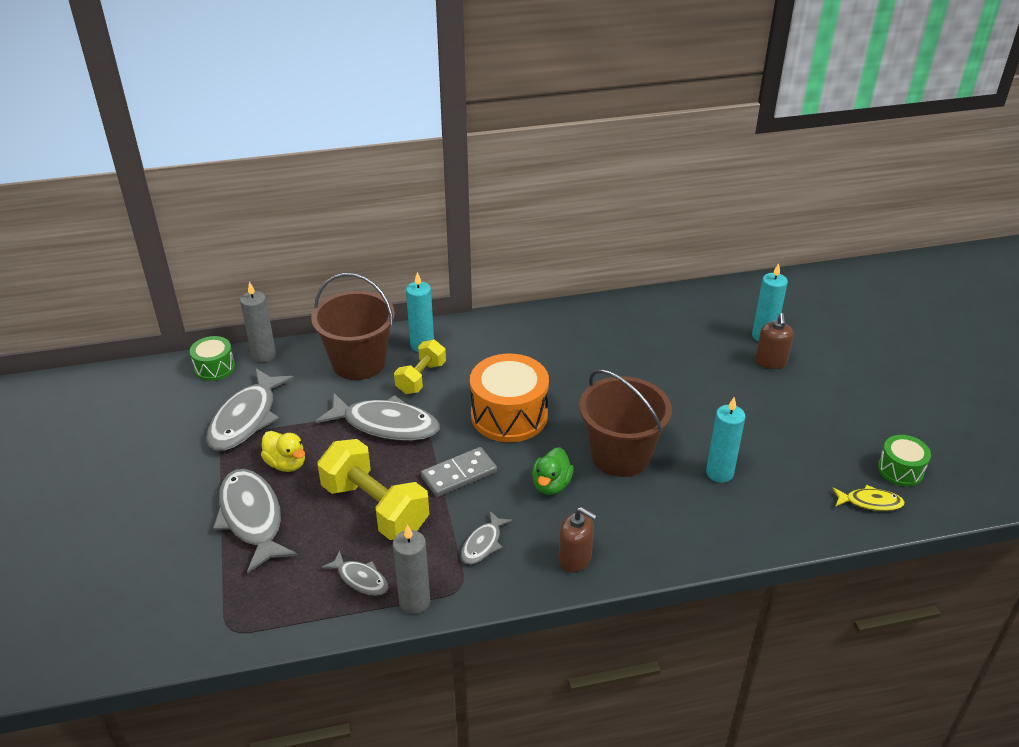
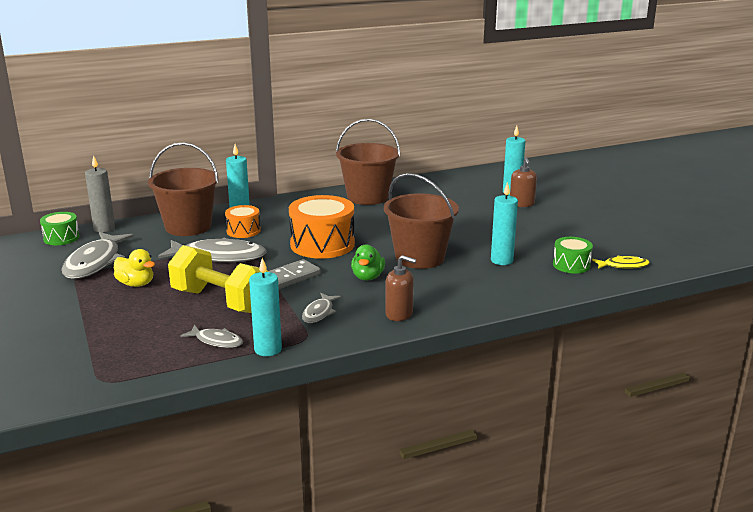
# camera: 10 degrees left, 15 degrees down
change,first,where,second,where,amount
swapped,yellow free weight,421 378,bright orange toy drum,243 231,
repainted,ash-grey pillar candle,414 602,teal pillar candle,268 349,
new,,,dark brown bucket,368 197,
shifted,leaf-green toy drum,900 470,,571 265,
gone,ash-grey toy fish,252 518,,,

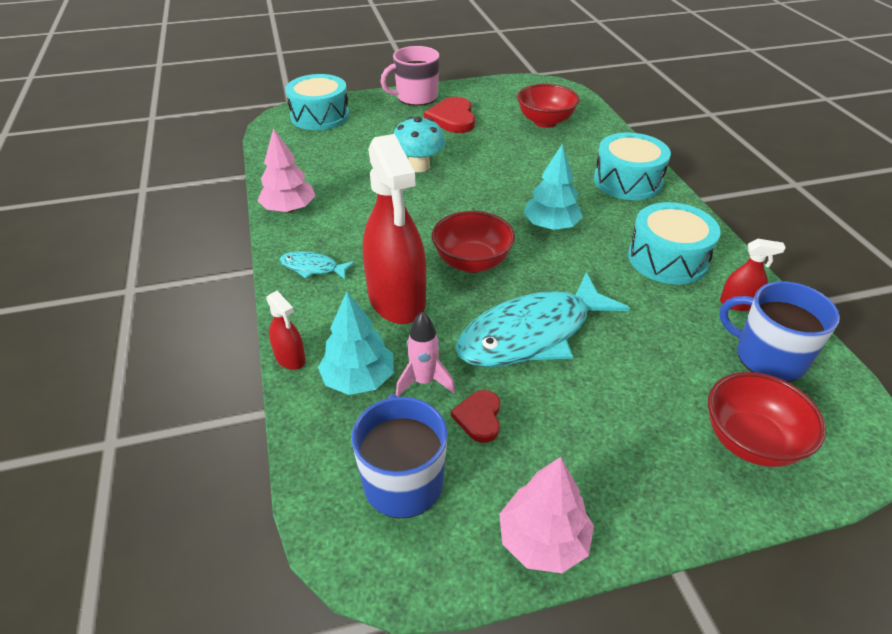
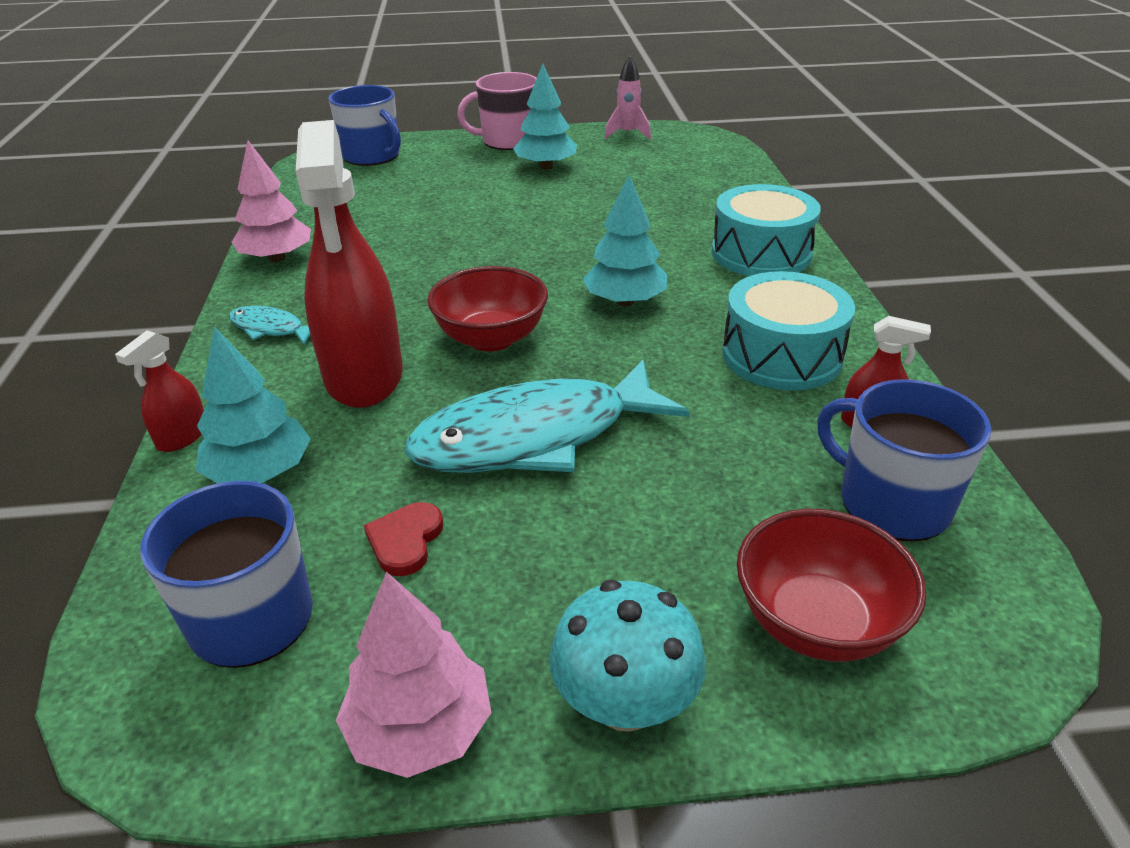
# camera: 10 degrees right, 5 degrees down
change,first,where,second,where,amount
rotated,scarlet sprayer,290 358,,182 436,60 degrees clockwise
swapped,teal toy drum,320 116,cobalt tea mug,372 156,
swapped,scarlet heart shape,452 118,teal tree,546 167,
shifted,teal mushroom,419 166,,625 703,
shifted,rose-pink toy rocket,424 381,,627 134,
gone,scarlet deep dish,545 122,,,

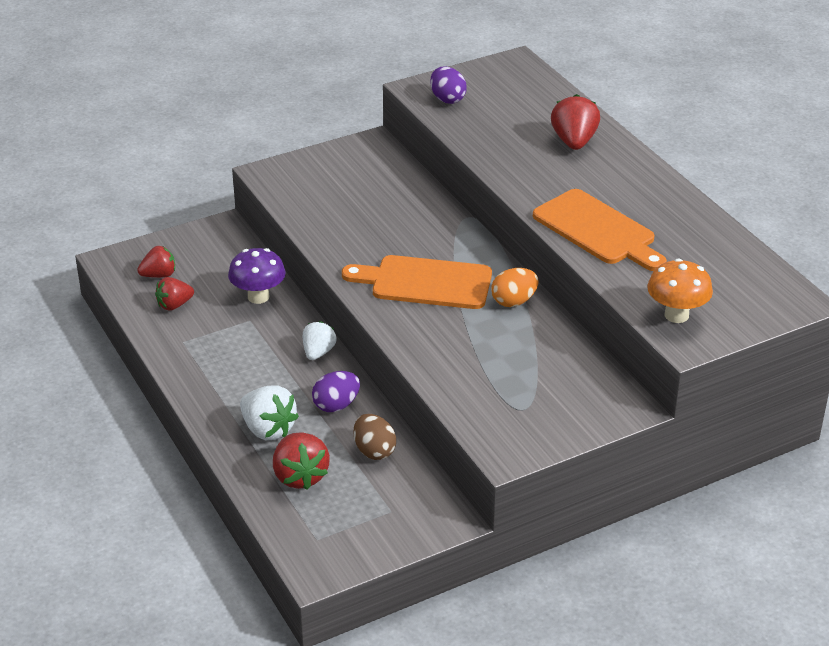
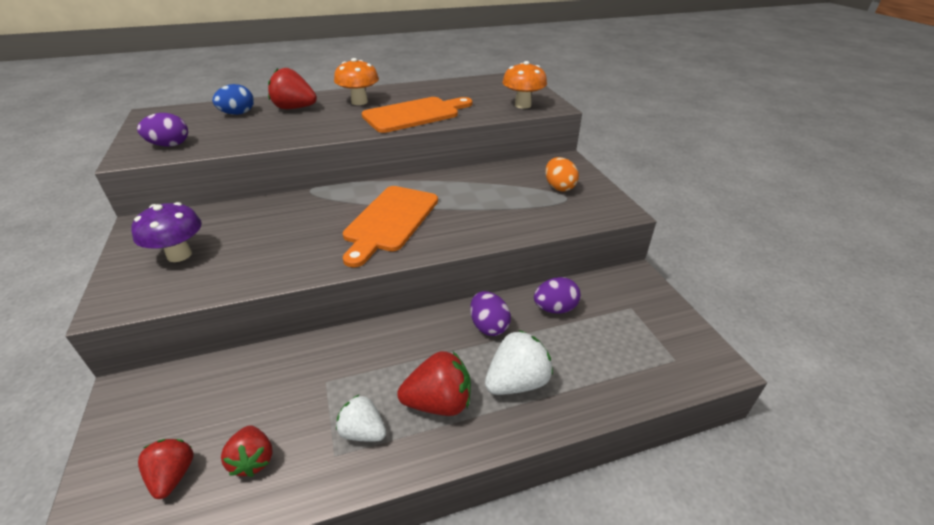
# camera: 80 degrees left, 0 degrees up
change,first,where,second,where,amount
shifted,purple mushroom,258 297,,179 255,
new,,,cobalt egg,238 114,
new,,,bright orange mushroom,359 102,
shifted,snow-white toy strawberry,318 352,,363 432,
shifted,scarlet toy strawberry,300 476,,438 403,
repainted,dark brown egg,374 451,purple egg,555 309,
shifted,bright orange egg,514 301,,559 187,

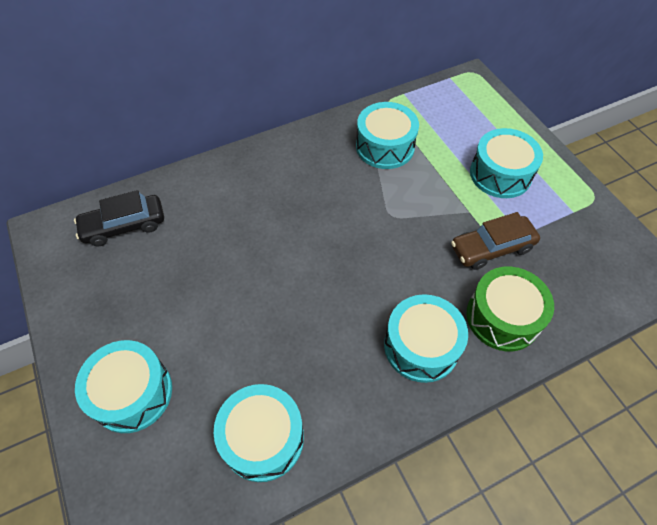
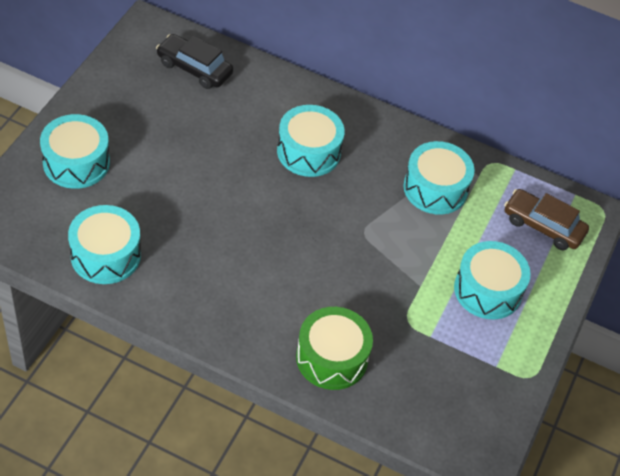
# camera: 45 degrees right, 5 degrees down
change,first,where,second,where,amount
shifted,teal toy drum,421 346,,308 151,
shifted,dark brown car,491 248,,543 226,

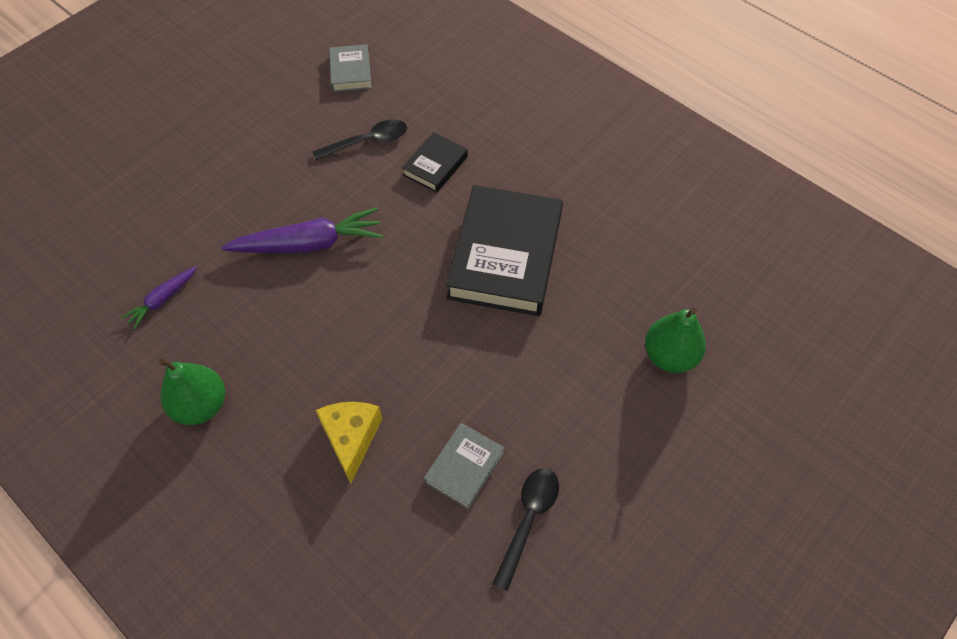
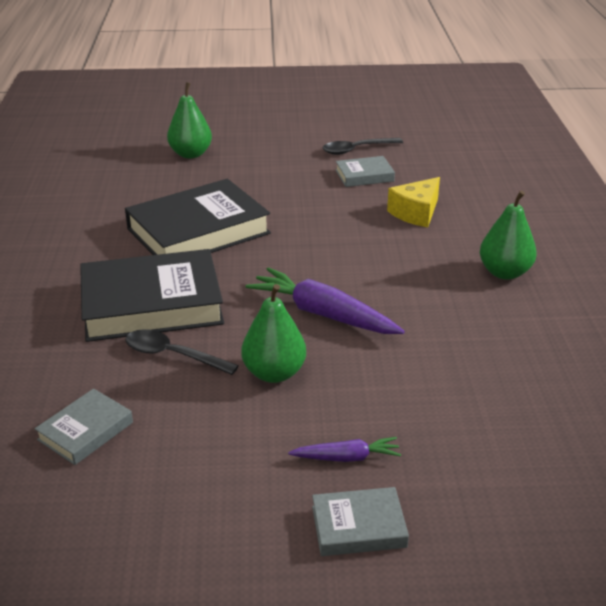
# camera: 135 degrees left, 25 degrees down
change,first,where,second,where,amount
scaled,black hardback,435 166,,152 304,x2.08
new,,,leaf-green pear,274 373,
shifted,purple carrot,162 300,,346 457,
new,,,ash-grey hardback,358 527,

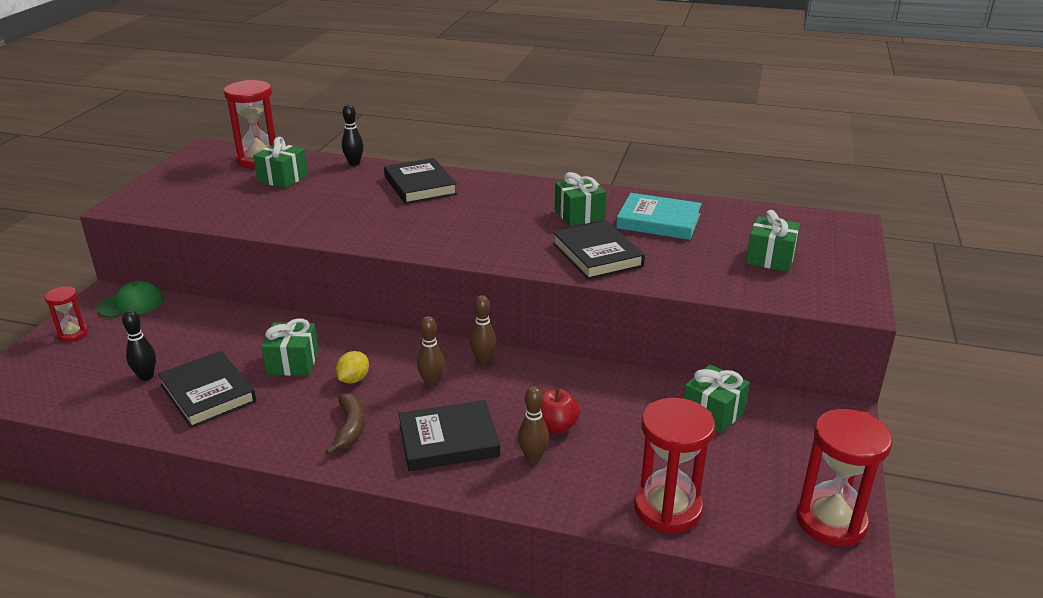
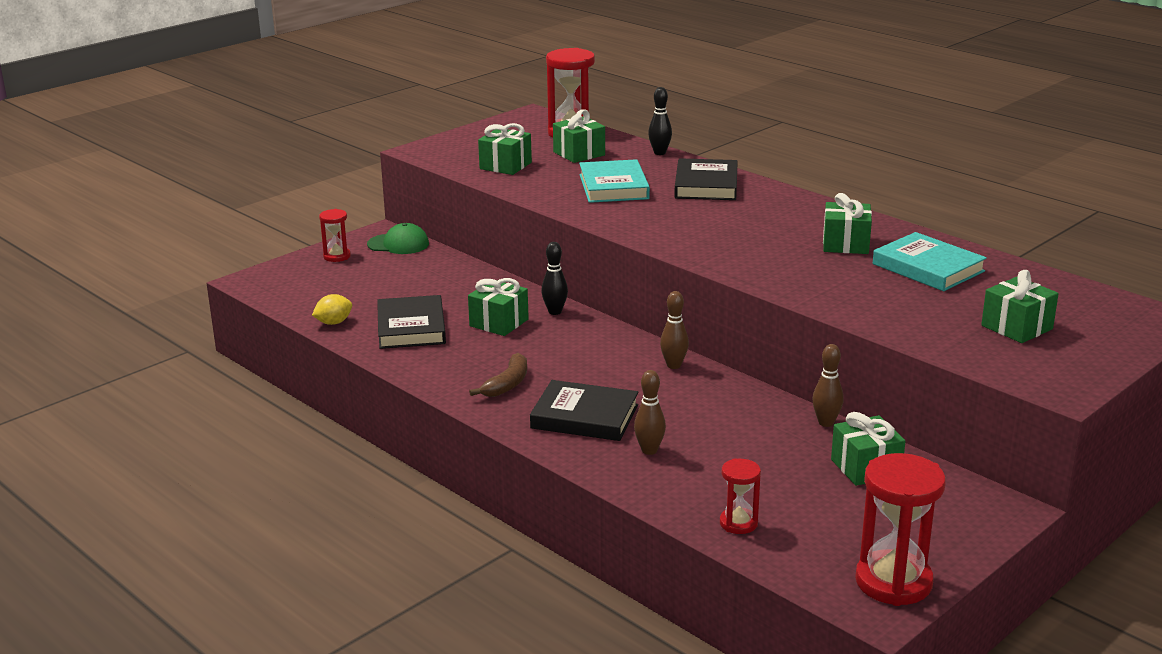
# camera: 30 degrees right, 5 degrees down
change,first,where,second,where,amount
shifted,yellow lemon,353 379,,333 323,
new,,,leaf-green gift,505 166,
shifted,black skittle,146 376,,555 312,
new,,,teal hardback,613 186,
scaled,scarlet sand timer,668 508,,738 523,x0.54
shifted,dark brown skittle,432 383,,826 423,
gone,scarlet apple fruit,555 427,,,
gone,black hardback,597 255,,,

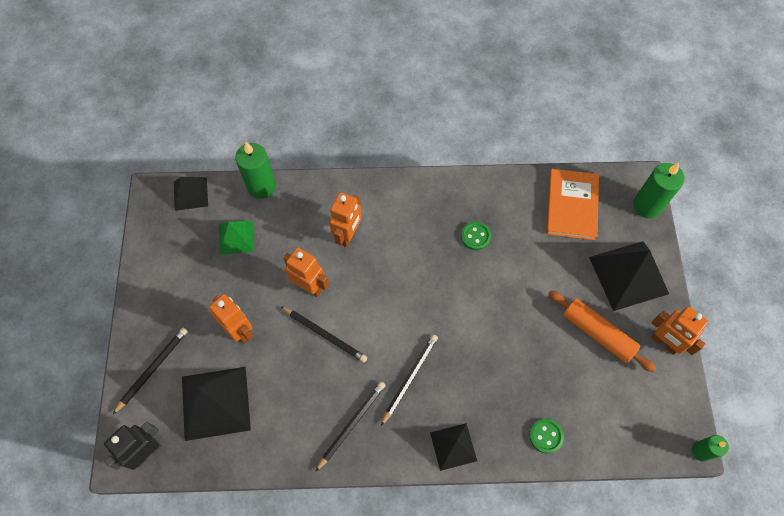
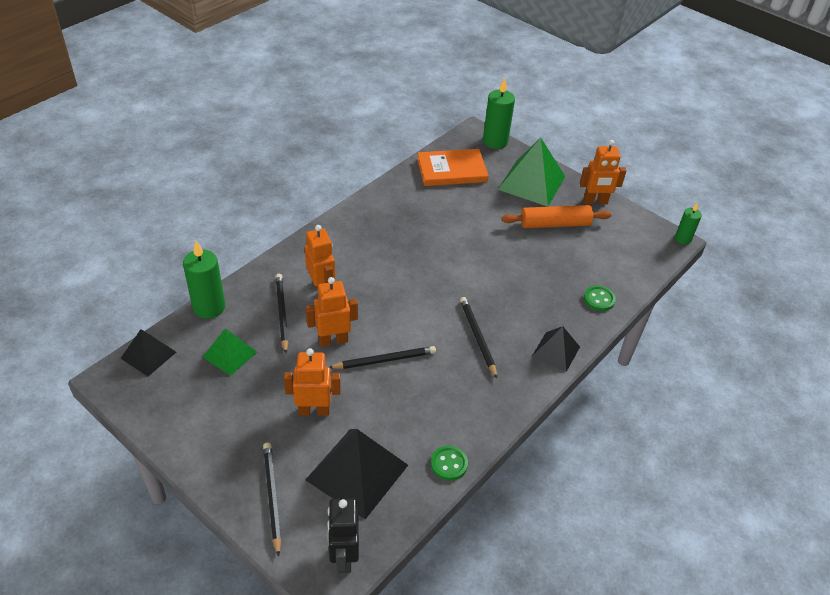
# camera: 50 degrees left, 20 degrees down
change,first,where,second,where,amount
shifted,black lead pencil,351 424,,281 313,
rotated,bright orange hardback,571 206,,451 170,60 degrees counterclockwise
shifted,leaf-green button,475 236,,449 464,
repainted,black pyramid shape,628 275,leaf-green pyramid shape,532 182,

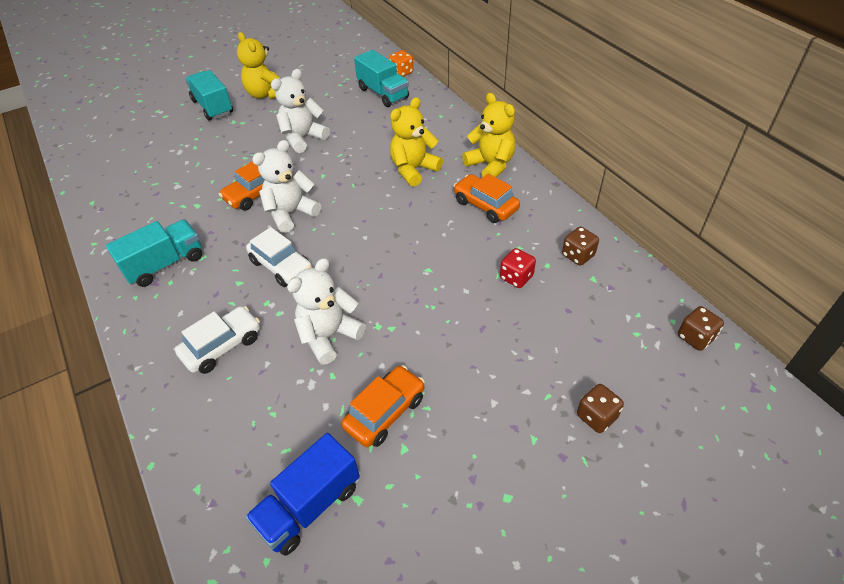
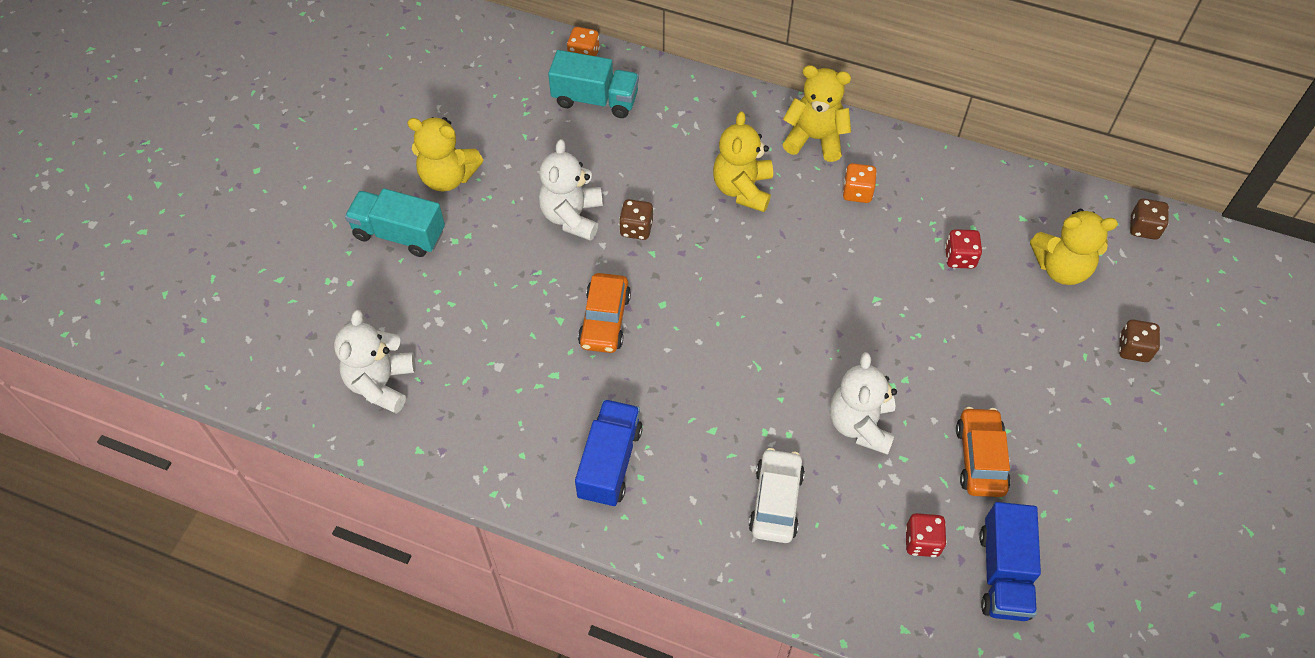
# camera: 40 degrees left, 10 degrees up
change,first,where,second,where,amount
shifted,snow-white teddy bear,291 213,,381 383,
repainted,teal toy truck,165 264,cobalt toy truck,610 462,
shifted,dark brown game die,578 255,,636 228,
swapped,bright orange car,485 205,bright orange game die,857 192,
new,,,scarlet game die,922 541,
new,,,yellow teddy bear,1061 268,
gone,snow-white car,281 266,,,

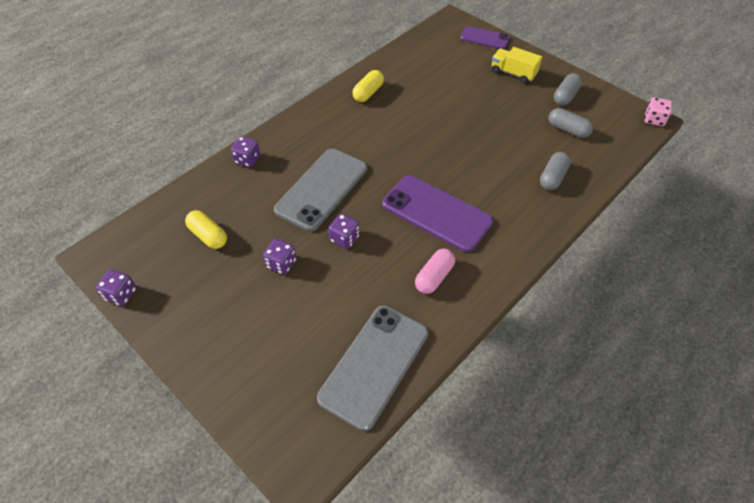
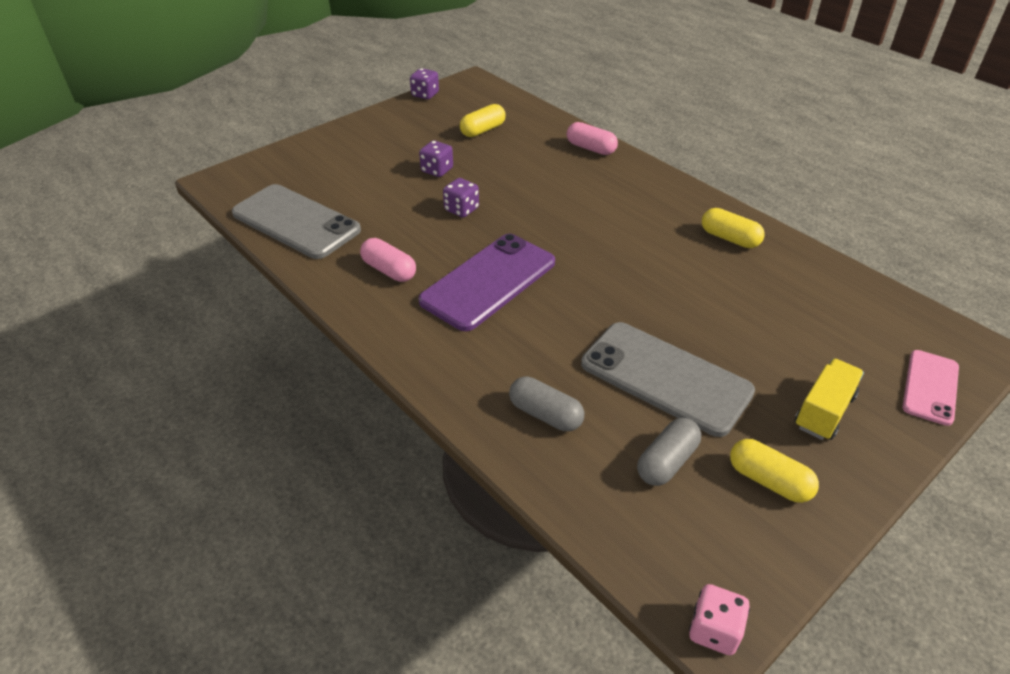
# camera: 95 degrees right, 10 degrees down
change,first,where,second,where,amount
swapped,purple game die,247 160,rose-pink capsule,590 148,
shifted,ash-grey phone,322 189,,665 378,
repainted,ash-grey capsule,565 96,yellow capsule,768 481,
repainted,purple phone,484 38,rose-pink phone,930 387,

